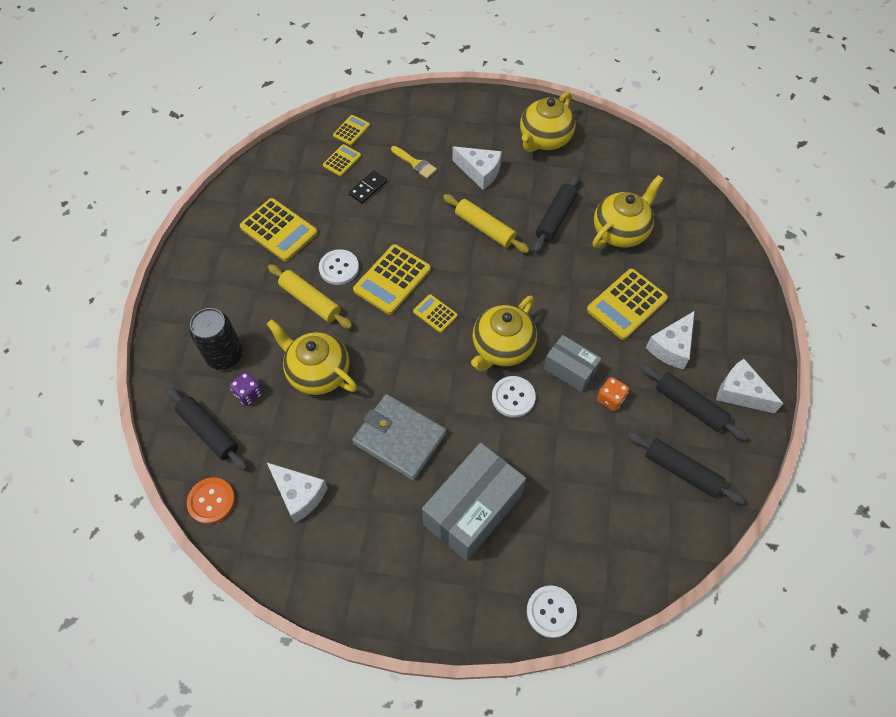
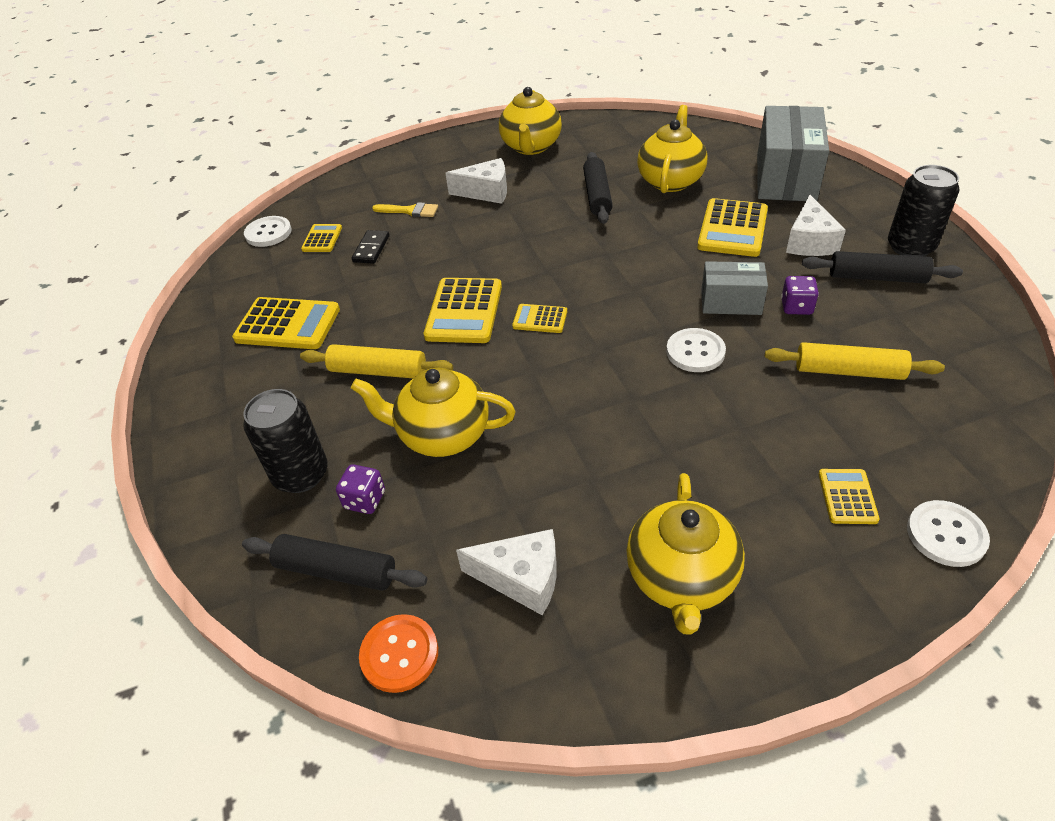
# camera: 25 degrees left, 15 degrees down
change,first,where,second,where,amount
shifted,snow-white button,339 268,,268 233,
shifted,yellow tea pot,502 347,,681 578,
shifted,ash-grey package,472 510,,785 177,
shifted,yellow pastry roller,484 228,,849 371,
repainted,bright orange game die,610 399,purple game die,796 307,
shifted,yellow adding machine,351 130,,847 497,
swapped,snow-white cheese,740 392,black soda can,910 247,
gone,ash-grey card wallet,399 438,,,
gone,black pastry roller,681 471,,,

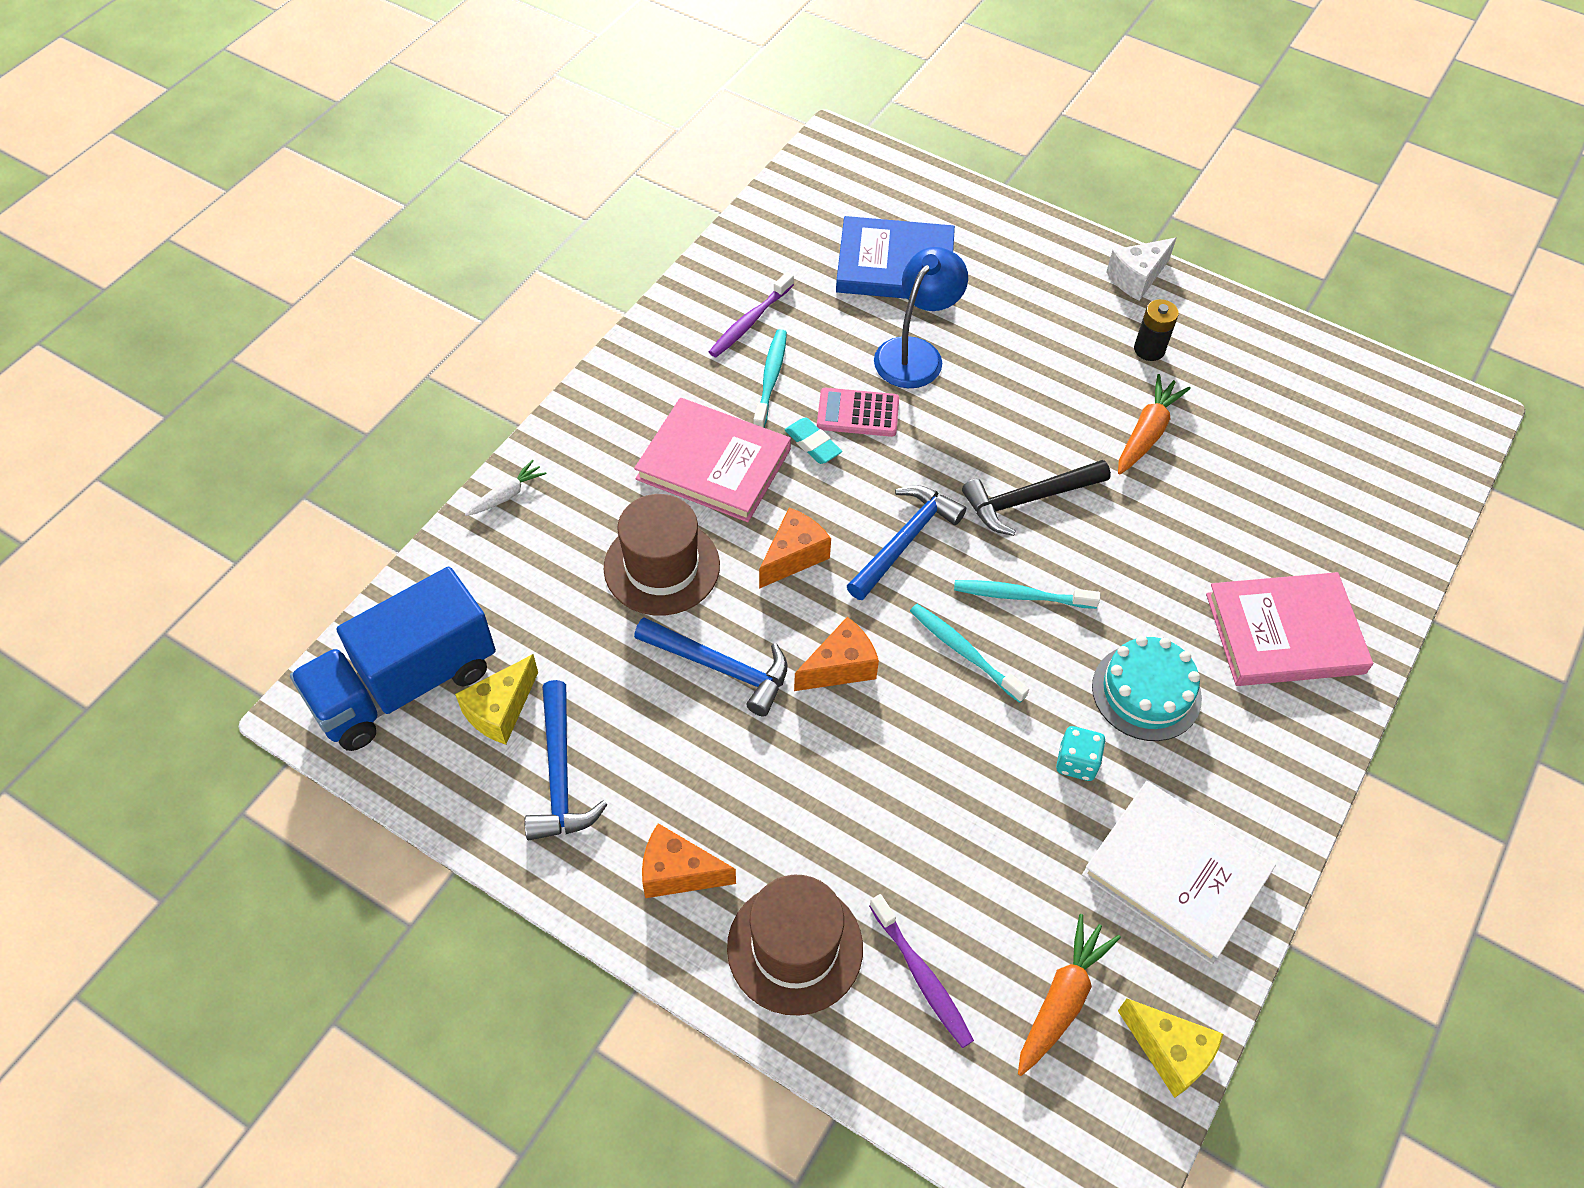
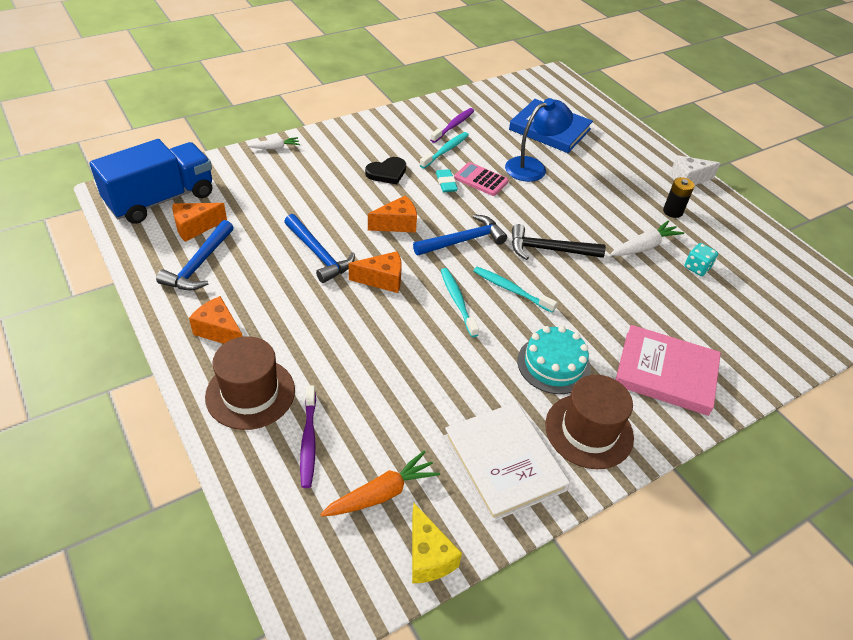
# camera: 25 degrees right, 10 degrees down
change,first,where,second,where,amount
rotated,cobalt toy truck,405 684,,161 199,150 degrees clockwise
repainted,yellow cheese,500 710,bright orange cheese,195 227,
swapped,rose-pink hardback,713 464,black heart shape,387 173,
rotated,purple tooth brush,750 322,,453 126,150 degrees clockwise
shifted,dark brown tall hat,661 566,,589 431,
repainted,bright orange carrot,1147 433,snow-white carrot,644 247,
shifted,teal game die,1076 762,,697 268,

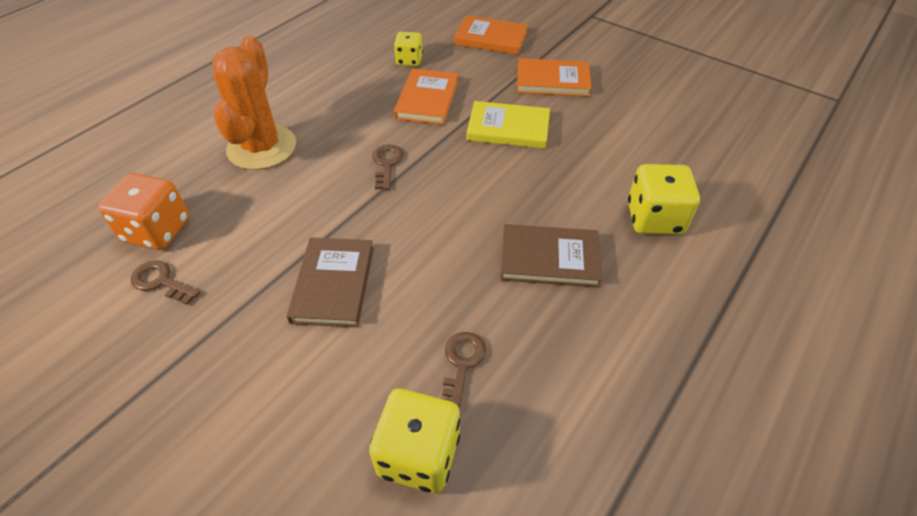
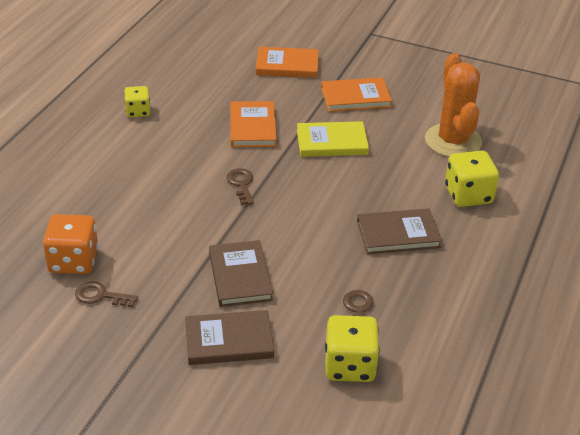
# camera: 15 degrees left, 10 degrees down
change,first,where,second,where,amount
shifted,yellow game die,409 60,,138 111,
new,,,dark brown hardback,229 340,
shifted,bright orange cactus,262 147,,453 141,

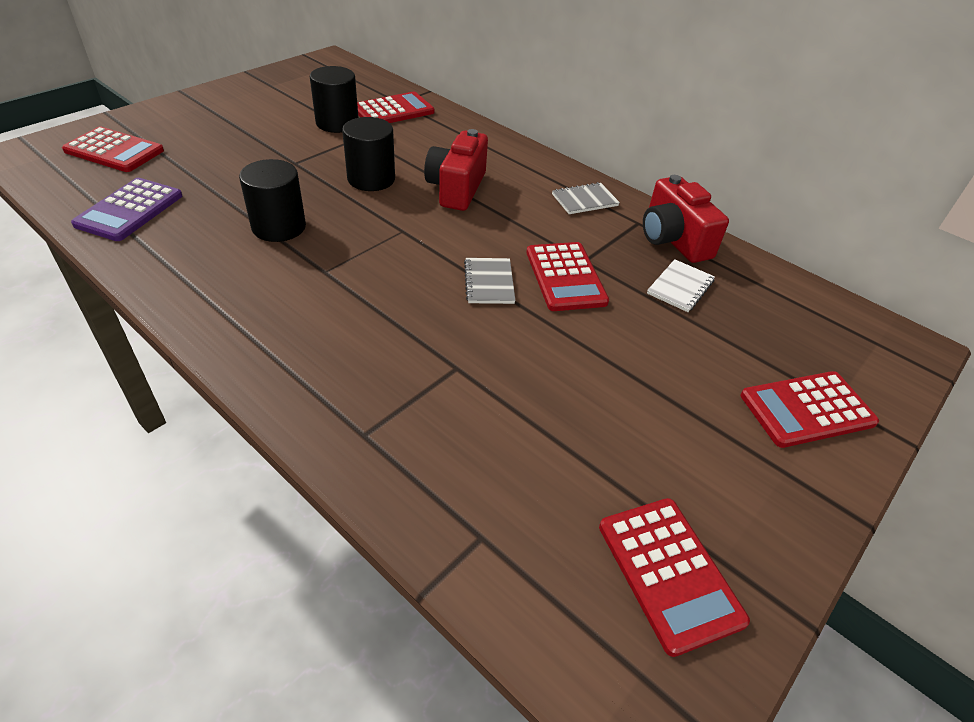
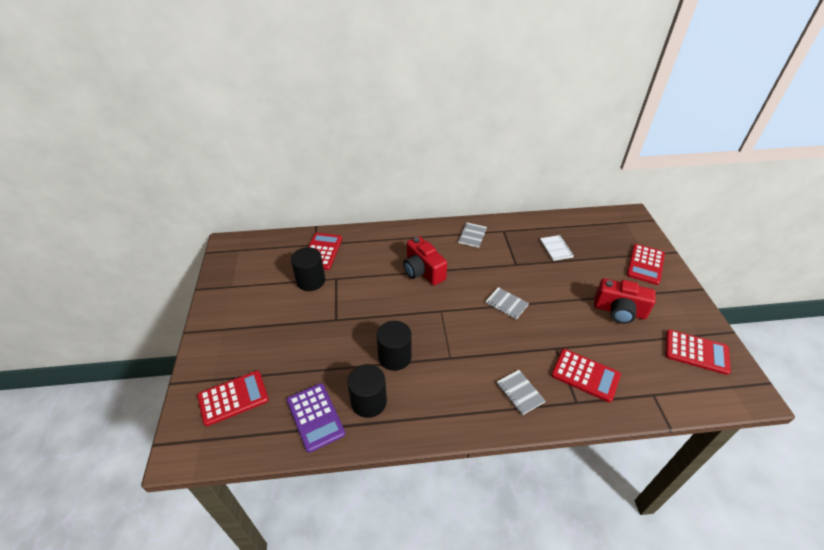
# camera: 45 degrees left, 0 degrees up
change,first,where,second,where,amount
shifted,black cylinder,371 179,,368 401,
new,,,ash-grey notebook,520 392,
shifted,scarlet adding machine,565 277,,585 375,
shifted,scarlet compact camera,673 239,,619 311,

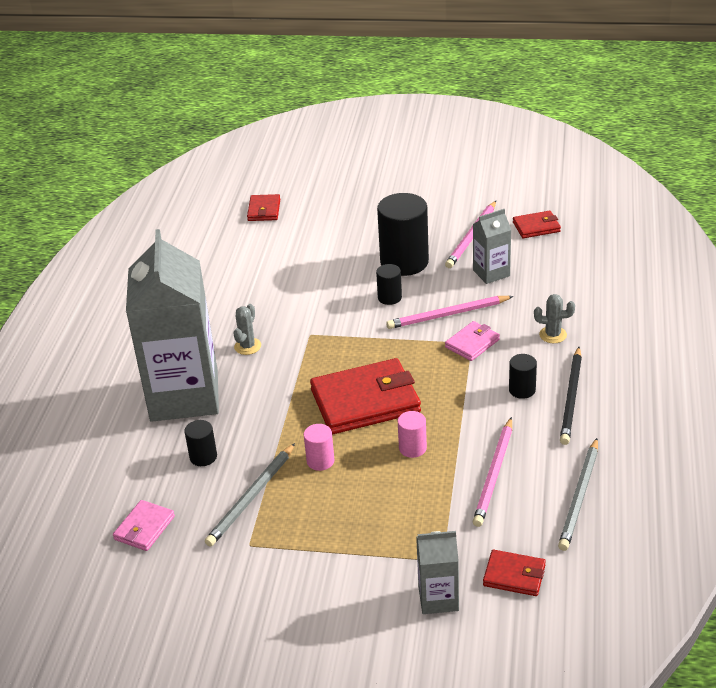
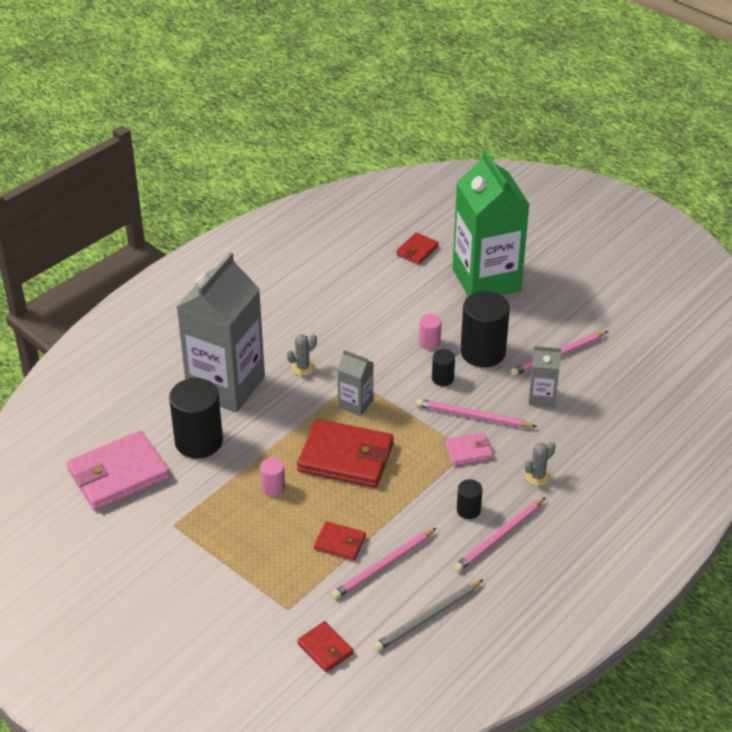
# camera: 30 degrees right, 5 degrees up
change,first,where,second,where,amount
scaled,rose-pink card wallet,144 528,,118 474,x2.00
scaled,black cylinder,203 457,,199 441,x2.08
shifted,scarlet card wallet,536 227,,340 543,
shifted,ash-grey milk carton,438 598,,355 404,
shifted,rose-pink cylinder,412 448,,429 342,
new,,,leaf-green milk carton,486 280,
repainted,black lead pencil,571 398,rose-pink lead pencil,499 537,
rotated,ash-grey cactus,553 335,,537 476,75 degrees counterclockwise
gone,ash-grey lead pencil,251 497,,,

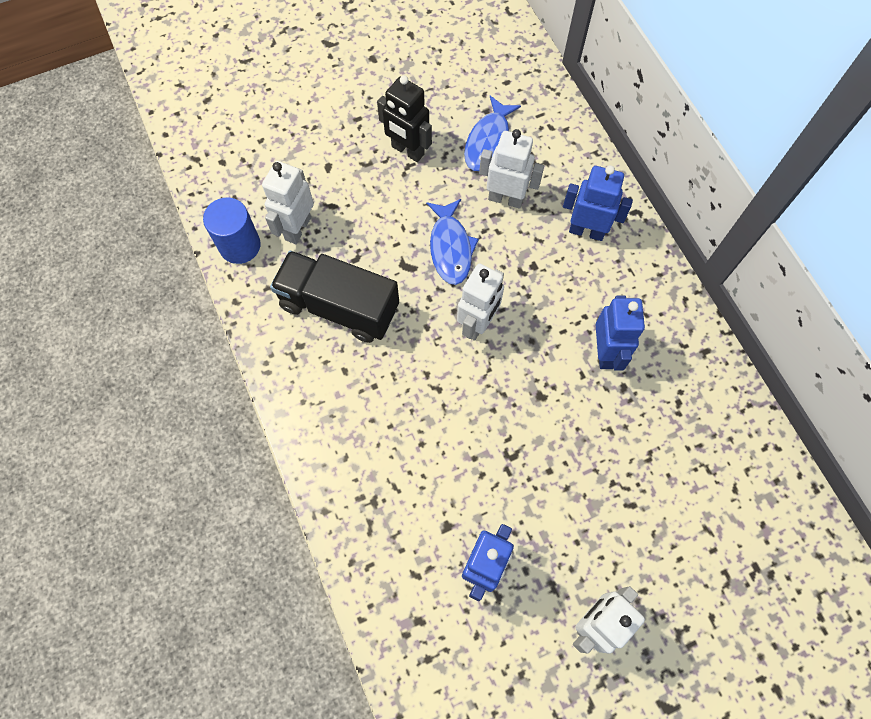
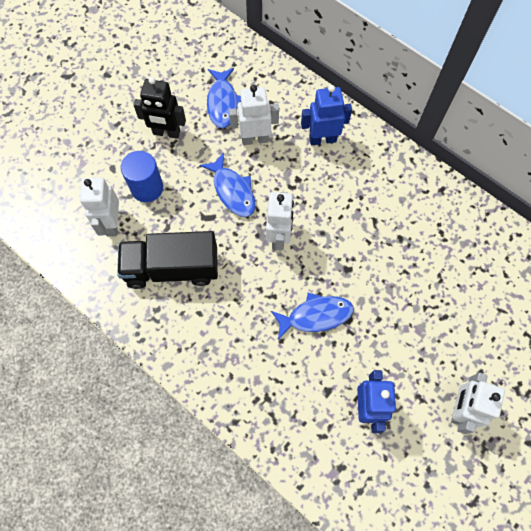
# camera: 25 degrees left, 0 degrees up
change,first,where,second,where,amount
shifted,cobalt cylinder,240 245,,147 188,
new,,,cobalt toy fish,316 316,
gone,cobalt robot,605 352,,,

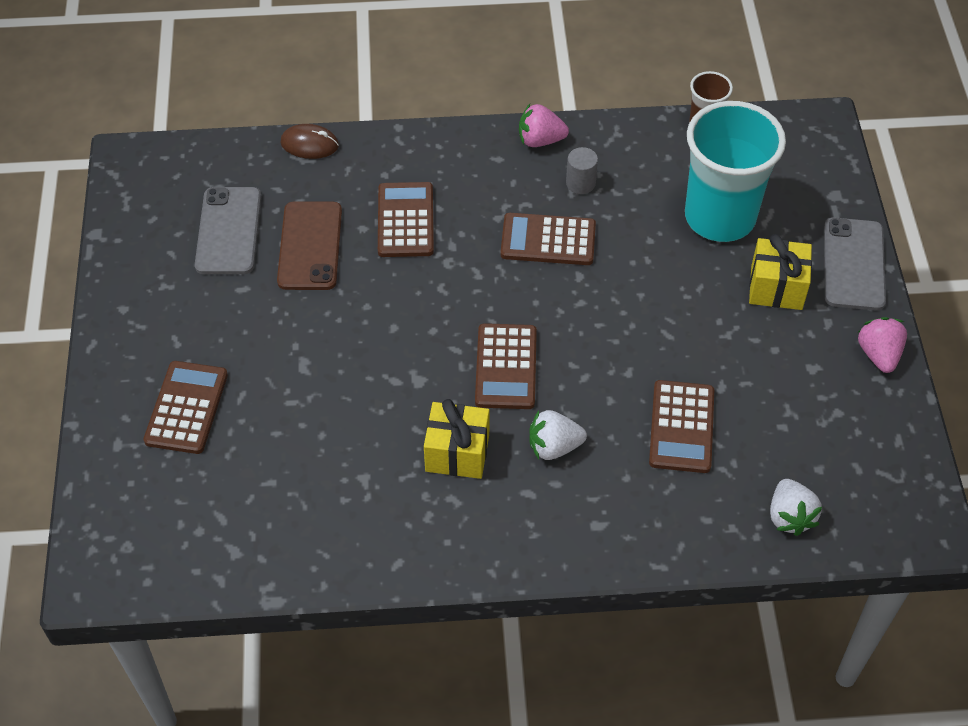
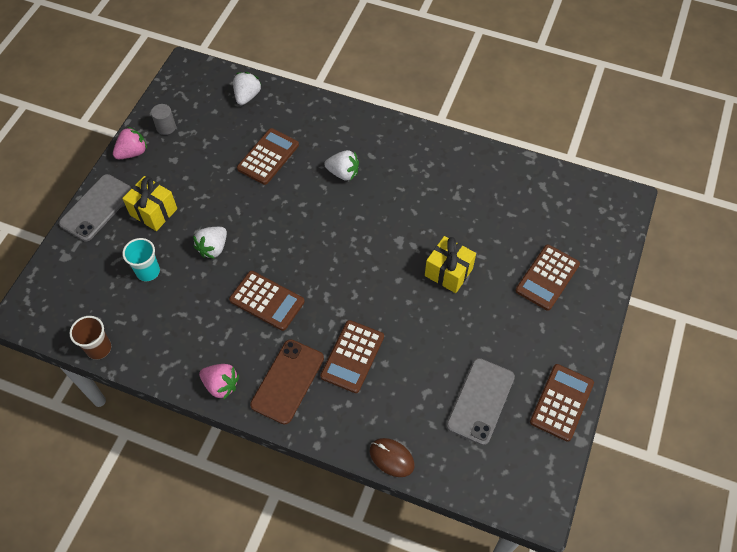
# camera: 155 degrees left, 5 degrees up
change,first,where,second,where,amount
rotated,rose-pink toy strawberry,878 354,,132 152,150 degrees counterclockwise
scaled,teal tumbler,720 217,,148 271,x0.47
shifted,ash-grey cylinder,580 183,,166 127,
new,,,snow-white toy strawberry,213 248,
shifted,dark brown phone,310 246,,288 381,
shifted,yellow gift,457 453,,448 272,
shifted,dark brown adding machine,506 367,,561 402,

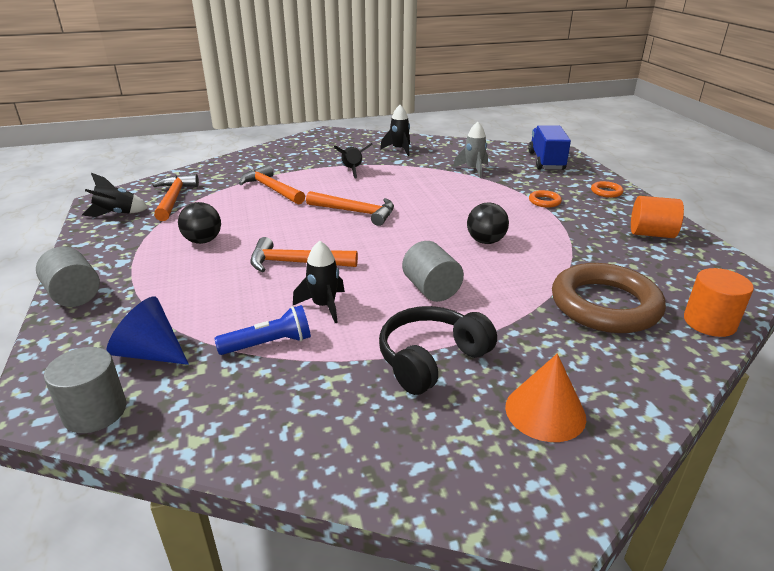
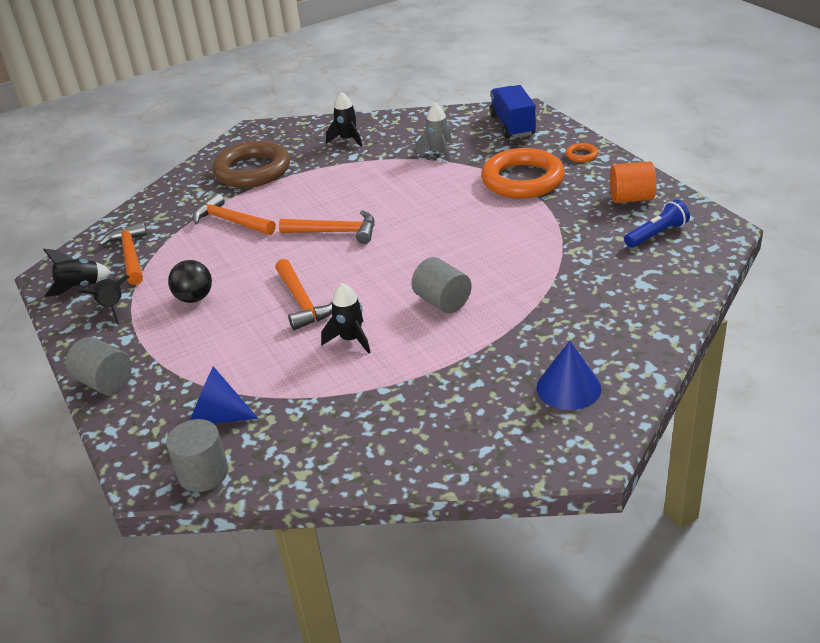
# camera: 10 degrees left, 5 degrees up
change,first,where,second,where,amount
shifted,black toy rocket,352 170,,112 307,
shifted,dark brown torus,605 305,,252 170,
rotated,bright orange carpenter's hammer,295 263,,302 302,105 degrees counterclockwise
scaled,bright orange torus,544 201,,522 180,x2.48
repainted,bright orange cone shape,545 411,cobalt cone shape,568 387,
shifted,cobalt pocket torch,269 344,,657 234,
gone,black headset,431 359,,,
gone,black play ball,485 241,,,
gone,bright orange cylinder,709 322,,,

